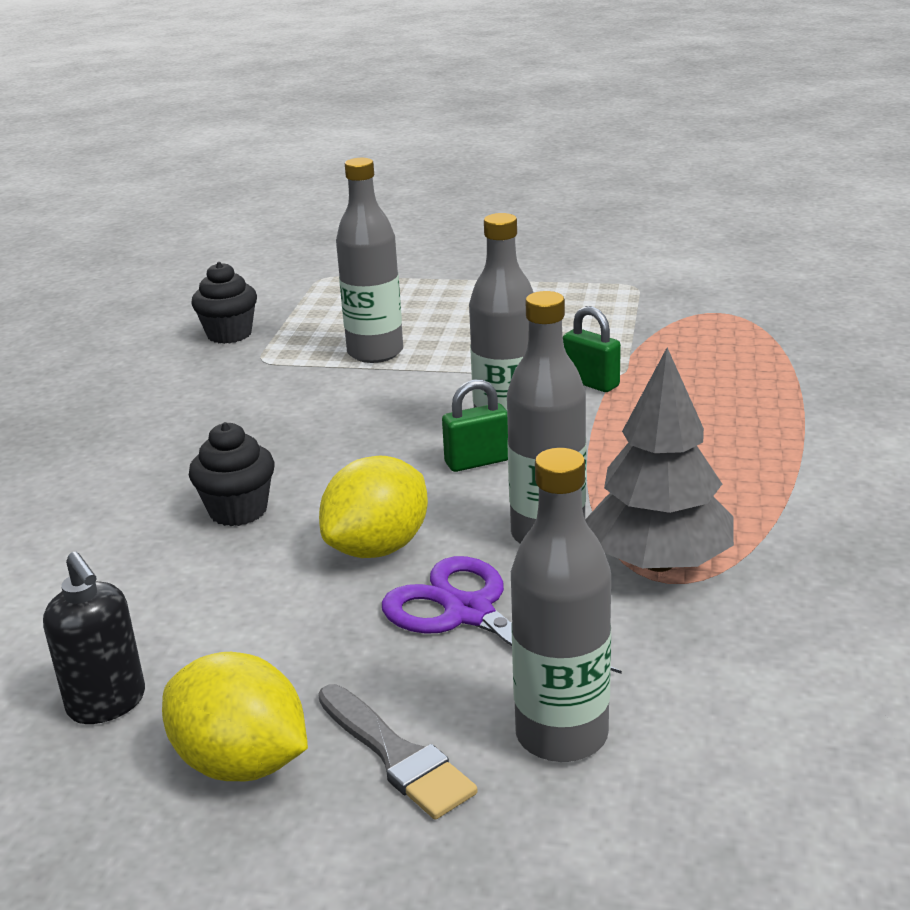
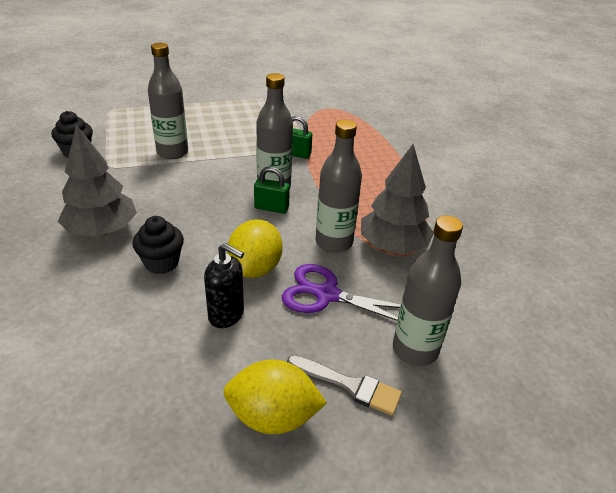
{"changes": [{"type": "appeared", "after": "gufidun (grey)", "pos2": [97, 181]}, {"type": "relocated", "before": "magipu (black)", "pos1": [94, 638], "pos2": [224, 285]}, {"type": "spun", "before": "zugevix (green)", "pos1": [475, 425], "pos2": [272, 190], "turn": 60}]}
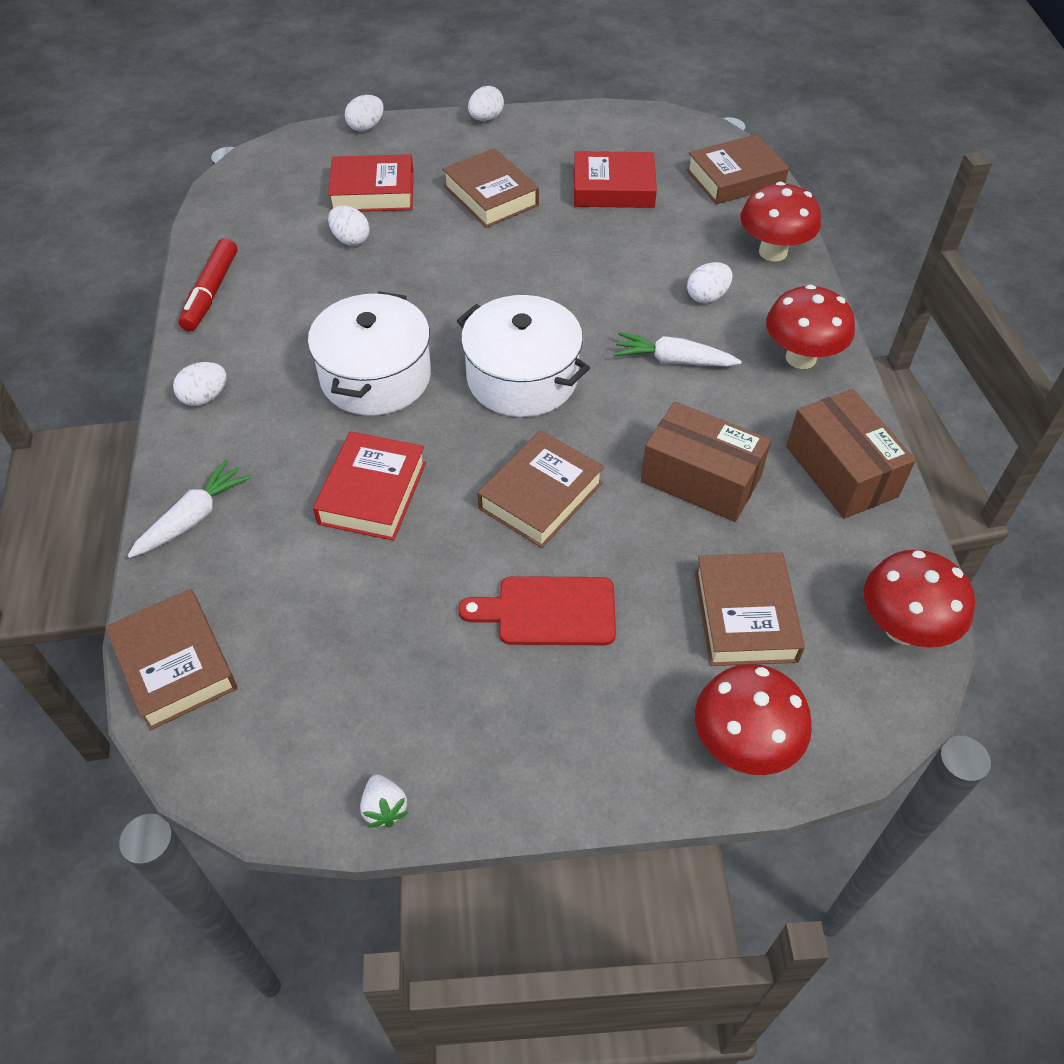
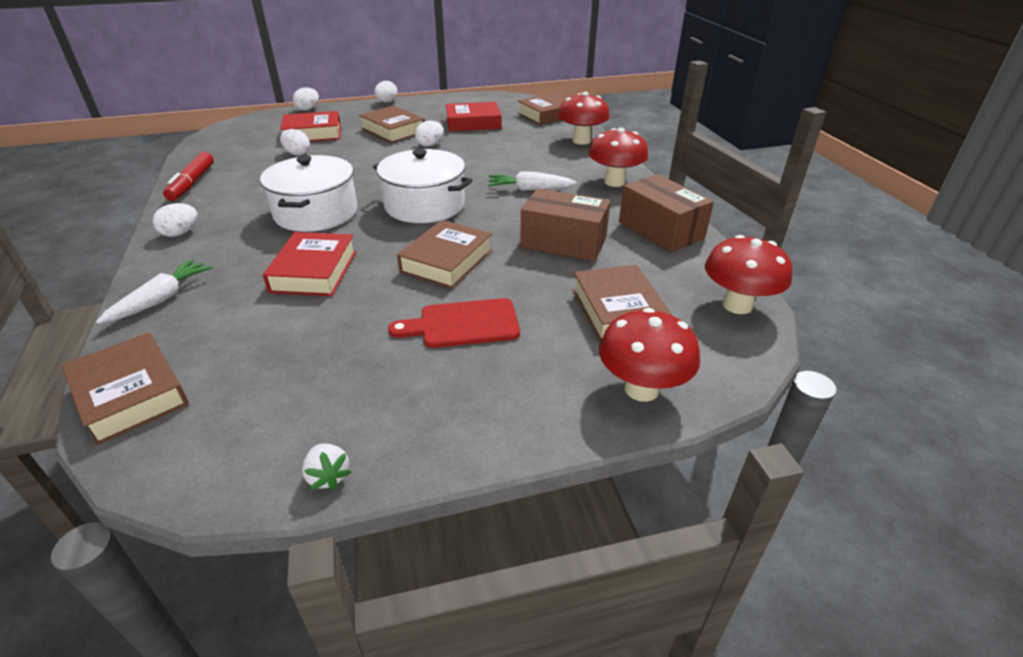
{"changes": [{"type": "relocated", "before": "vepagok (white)", "pos1": [710, 282], "pos2": [429, 134]}]}
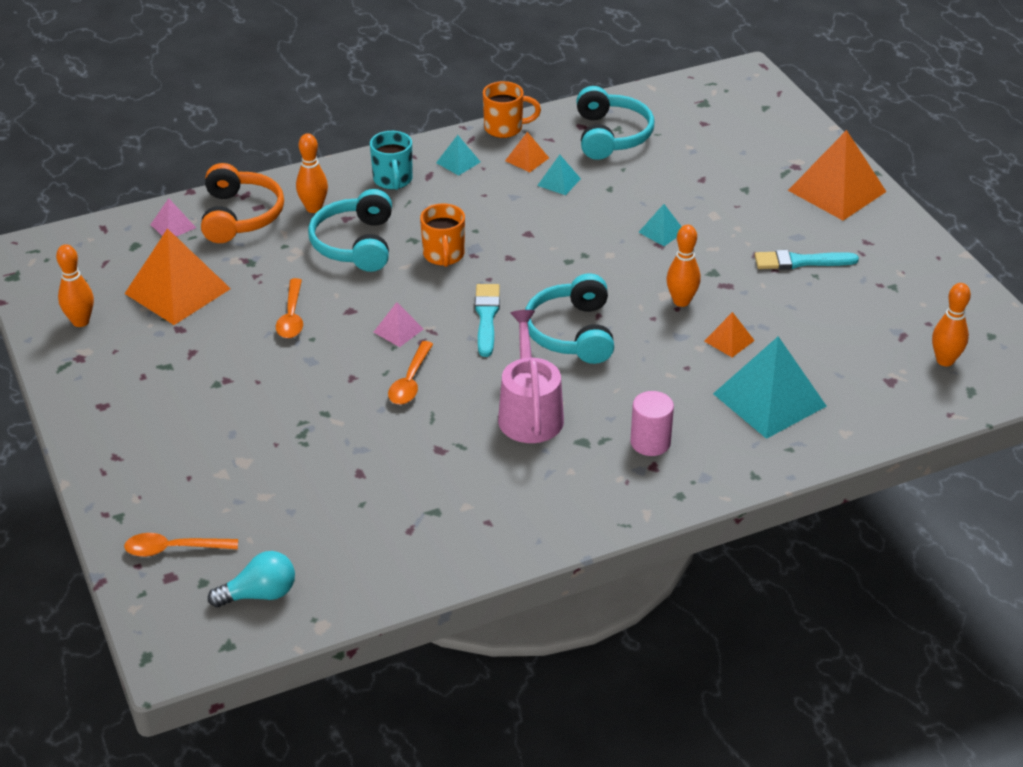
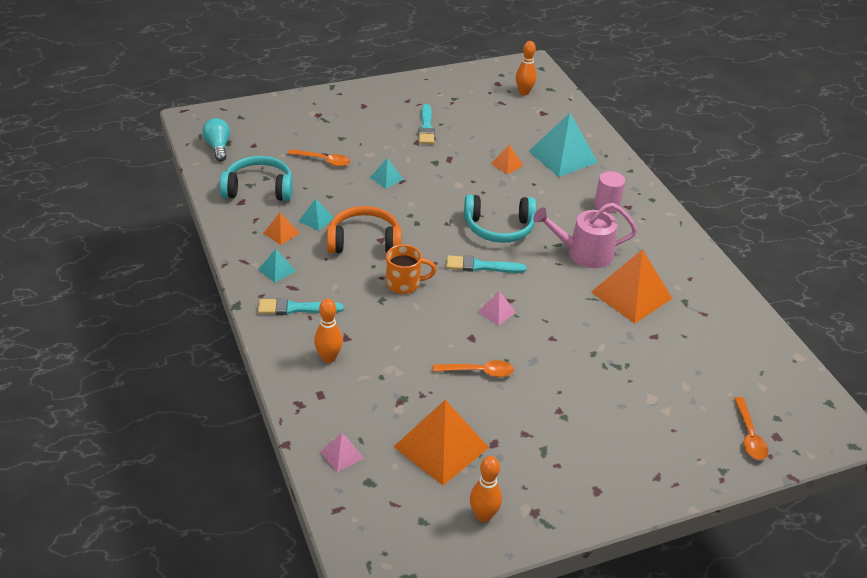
{"changes": [{"type": "missing", "before": "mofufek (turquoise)", "pos1": [350, 230]}, {"type": "missing", "before": "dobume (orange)", "pos1": [512, 109]}, {"type": "missing", "before": "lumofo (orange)", "pos1": [683, 266]}, {"type": "relocated", "before": "mofufek (orange)", "pos1": [242, 203], "pos2": [364, 229]}, {"type": "relocated", "before": "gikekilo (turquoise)", "pos1": [251, 579], "pos2": [216, 139]}, {"type": "relocated", "before": "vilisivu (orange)", "pos1": [410, 373], "pos2": [319, 158]}, {"type": "relocated", "before": "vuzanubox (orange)", "pos1": [837, 175], "pos2": [631, 286]}, {"type": "exchanged", "before": "dobume (turquoise)", "after": "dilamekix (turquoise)", "pos1": [391, 160], "pos2": [301, 306]}]}
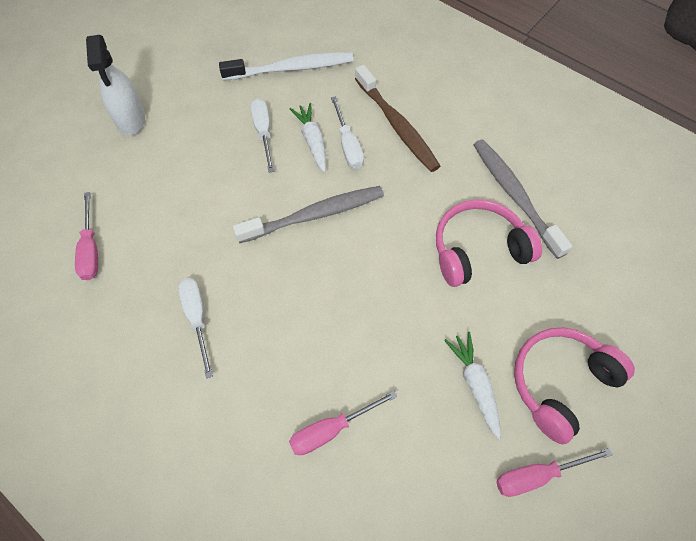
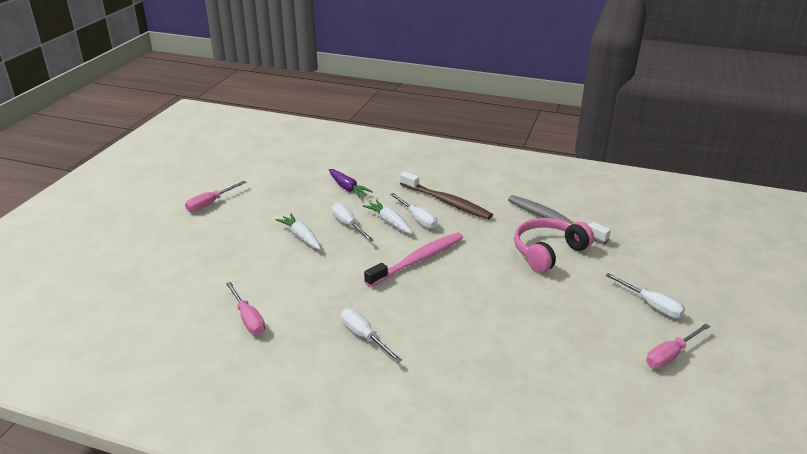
{"changes": [{"type": "missing", "before": "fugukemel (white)", "pos1": [115, 85]}, {"type": "relocated", "before": "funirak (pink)", "pos1": [343, 423], "pos2": [216, 196]}, {"type": "relocated", "before": "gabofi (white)", "pos1": [472, 385], "pos2": [298, 231]}, {"type": "exchanged", "before": "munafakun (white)", "after": "gabofi (purple)", "pos1": [286, 66], "pos2": [351, 183]}, {"type": "exchanged", "before": "mofufek (pink)", "after": "funirak (white)", "pos1": [574, 386], "pos2": [645, 295]}, {"type": "colour", "before": "munafakun (grey)", "after": "munafakun (pink)", "pos1": [308, 214], "pos2": [413, 259]}]}
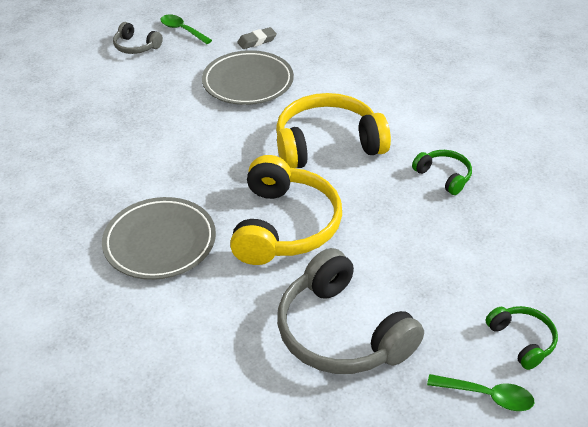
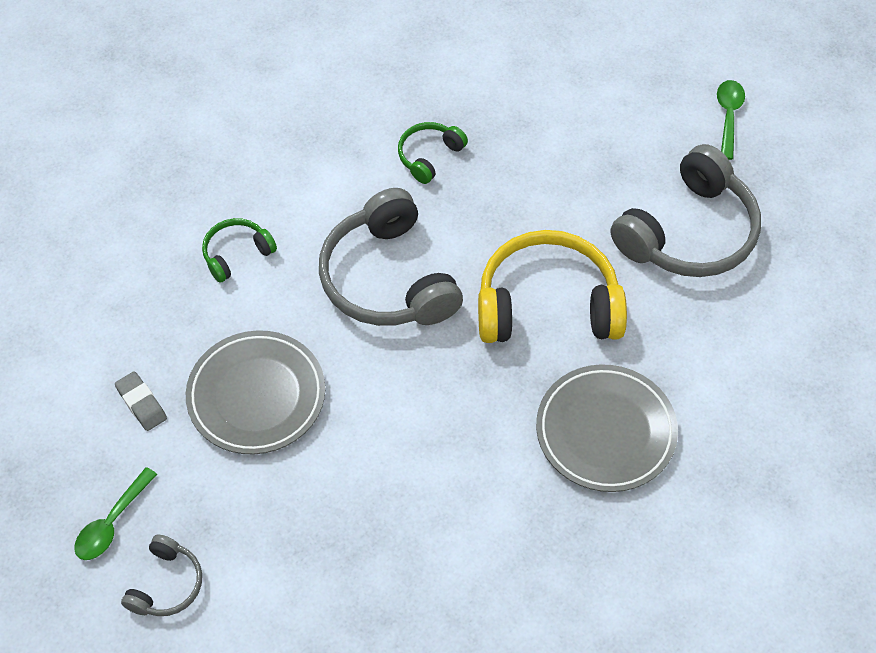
{"changes": [{"type": "relocated", "before": "mofufek (green)", "pos1": [521, 338], "pos2": [239, 250]}, {"type": "colour", "before": "mofufek (yellow)", "after": "mofufek (grey)", "pos1": [333, 130], "pos2": [391, 257]}]}
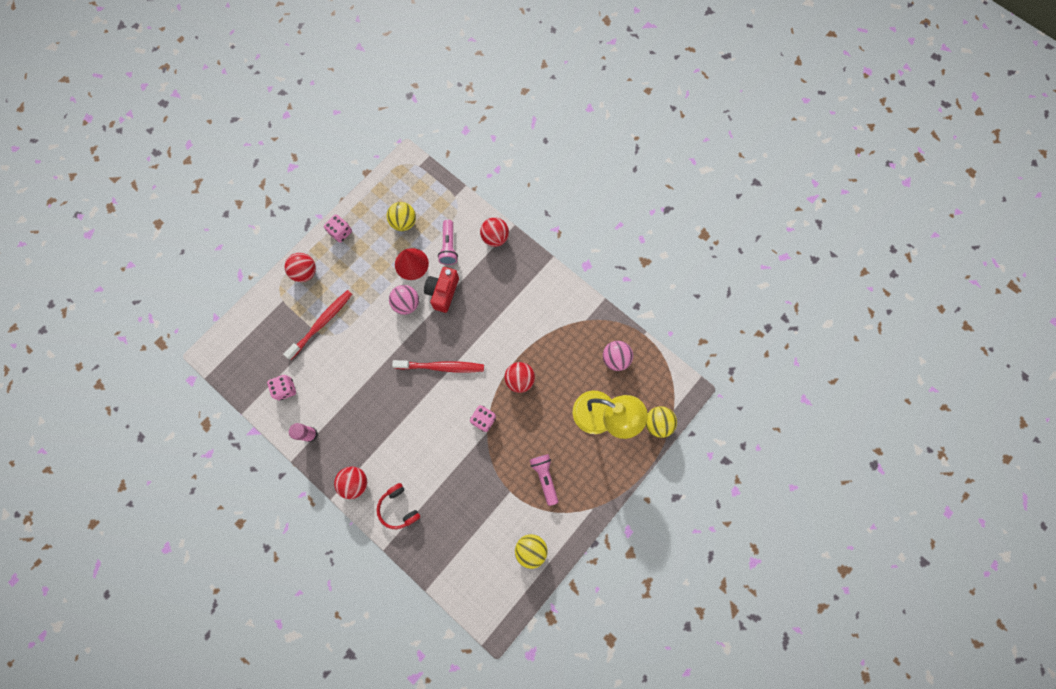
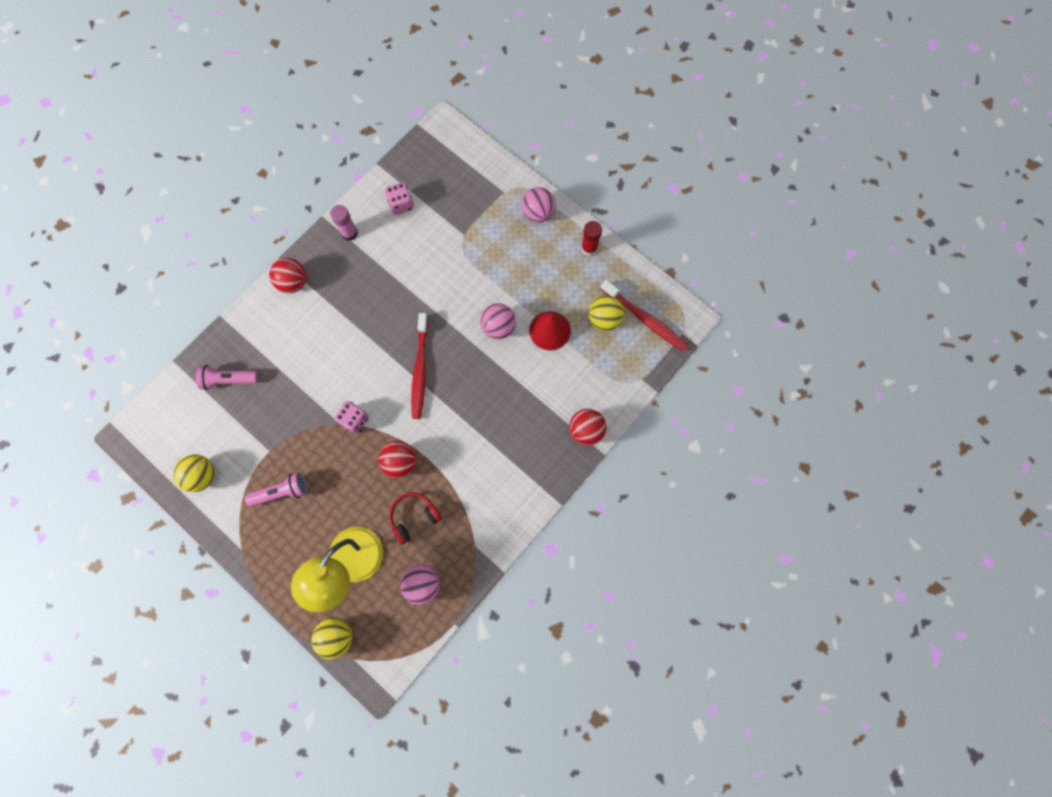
{"changes": [{"type": "missing", "before": "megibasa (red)", "pos1": [441, 290]}, {"type": "relocated", "before": "munafakun (red)", "pos1": [317, 325], "pos2": [644, 316]}, {"type": "relocated", "before": "mofufek (red)", "pos1": [398, 506], "pos2": [415, 518]}, {"type": "relocated", "before": "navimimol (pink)", "pos1": [448, 242], "pos2": [227, 377]}, {"type": "exchanged", "before": "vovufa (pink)", "after": "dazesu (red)", "pos1": [338, 229], "pos2": [591, 238]}, {"type": "colour", "before": "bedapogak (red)", "after": "bedapogak (pink)", "pos1": [300, 267], "pos2": [539, 205]}]}
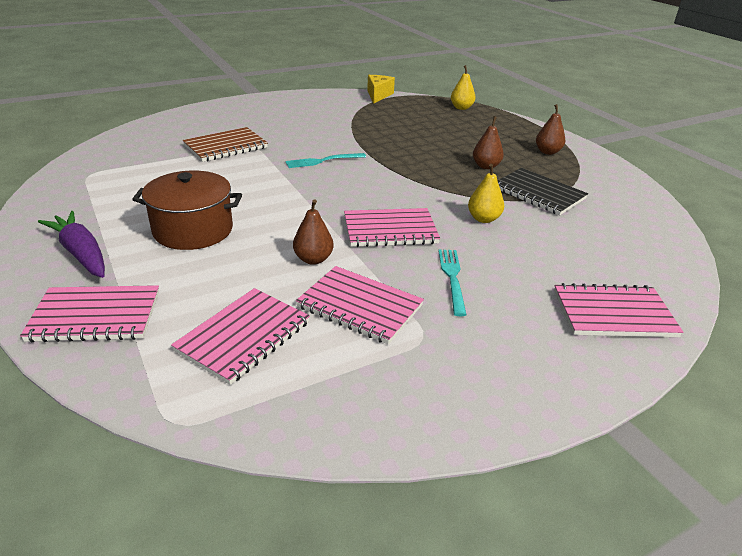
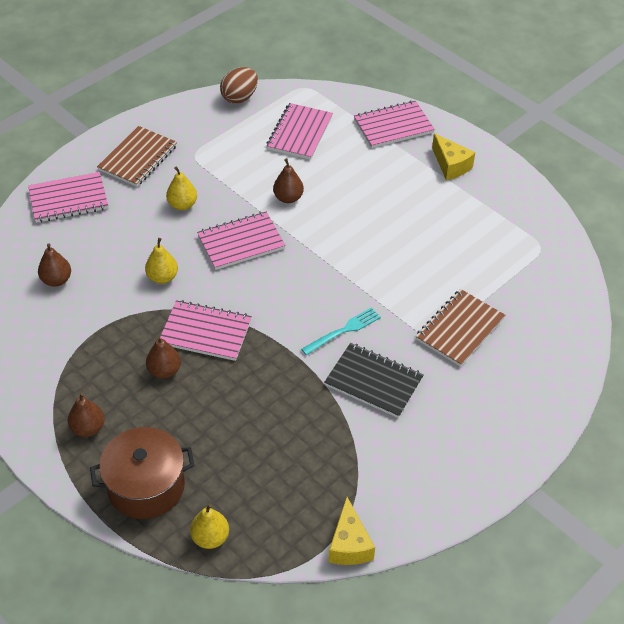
{"changes": [{"type": "appeared", "after": "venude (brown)", "pos2": [54, 265]}, {"type": "appeared", "after": "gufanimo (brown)", "pos2": [137, 156]}, {"type": "appeared", "after": "vepagok (brown)", "pos2": [239, 85]}, {"type": "relocated", "before": "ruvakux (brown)", "pos1": [187, 210], "pos2": [142, 473]}, {"type": "relocated", "before": "gufanimo (pink)", "pos1": [360, 305], "pos2": [206, 330]}, {"type": "relocated", "before": "gufanimo (black)", "pos1": [543, 191], "pos2": [374, 380]}, {"type": "exchanged", "before": "gabofi (purple)", "after": "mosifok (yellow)", "pos1": [71, 244], "pos2": [453, 156]}, {"type": "exchanged", "before": "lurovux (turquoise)", "after": "venude (yellow)", "pos1": [452, 283], "pos2": [181, 188]}]}
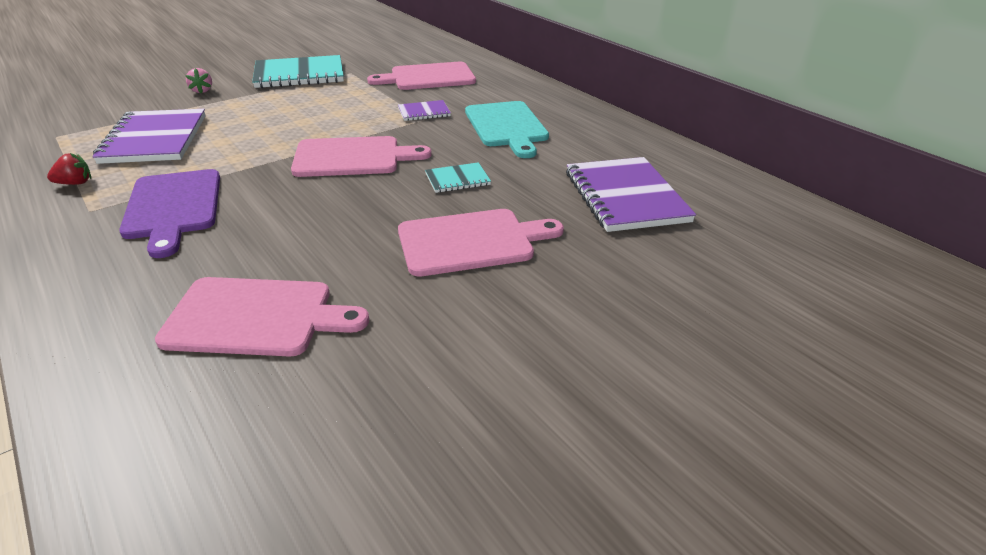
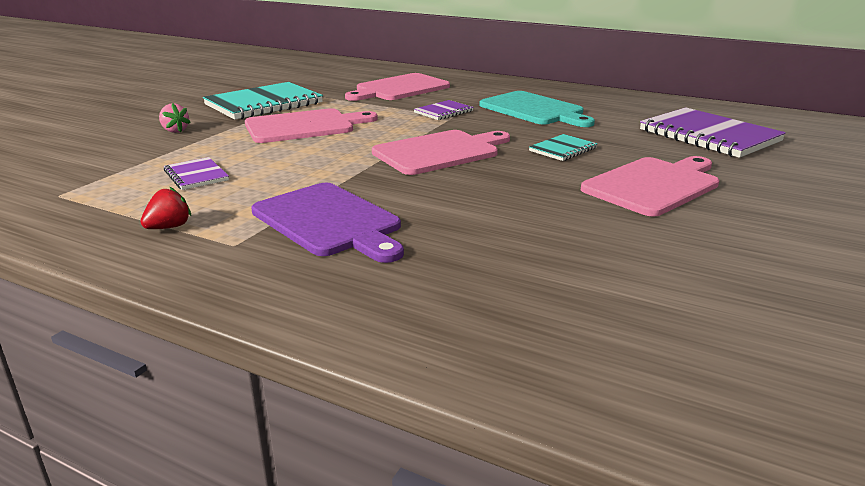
{"changes": [{"type": "relocated", "before": "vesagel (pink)", "pos1": [262, 317], "pos2": [311, 125]}, {"type": "size", "before": "gufanimo (purple)", "pos1": [148, 136], "pos2": [196, 173], "scale": 0.49}]}
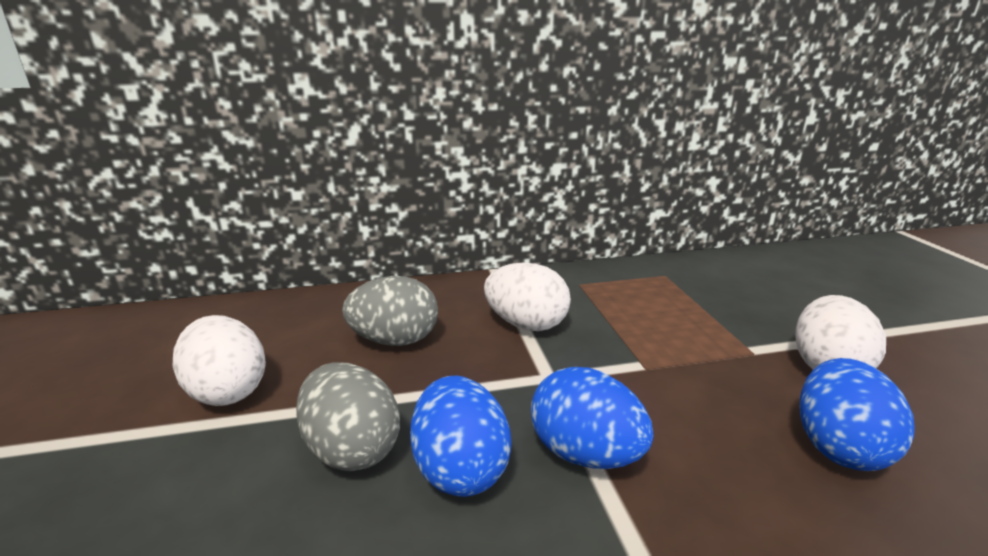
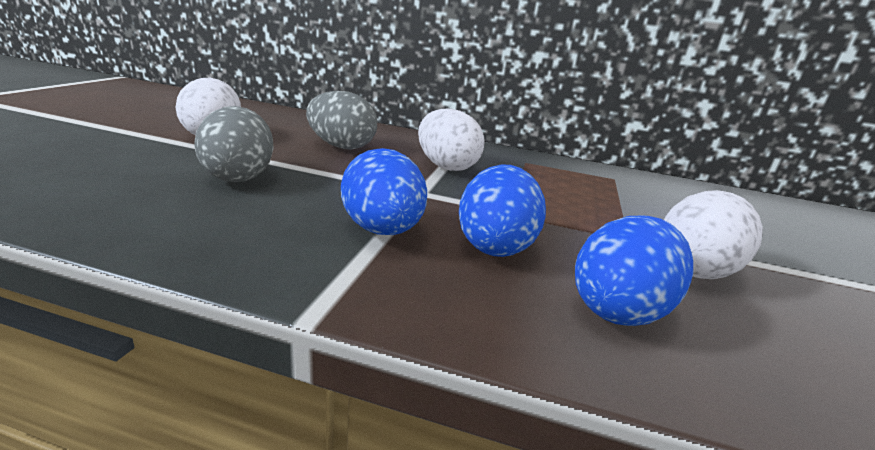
{"changes": [{"type": "relocated", "before": "vepagok (blue)", "pos1": [461, 436], "pos2": [502, 210]}]}
